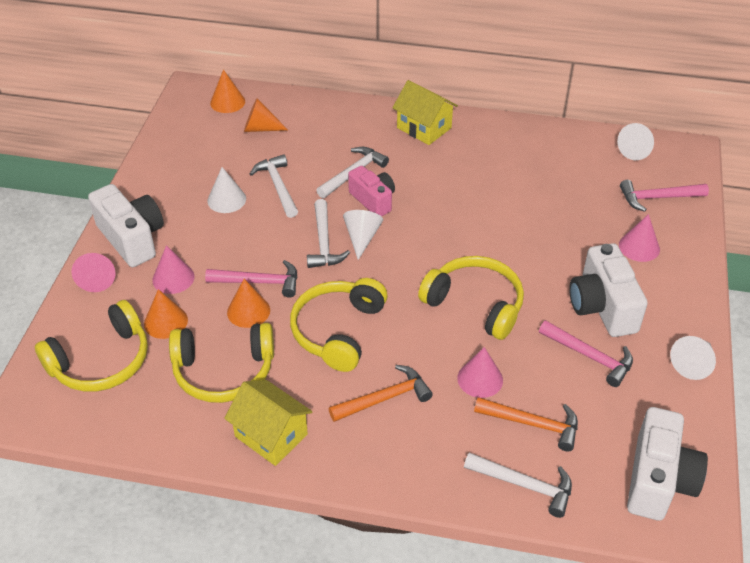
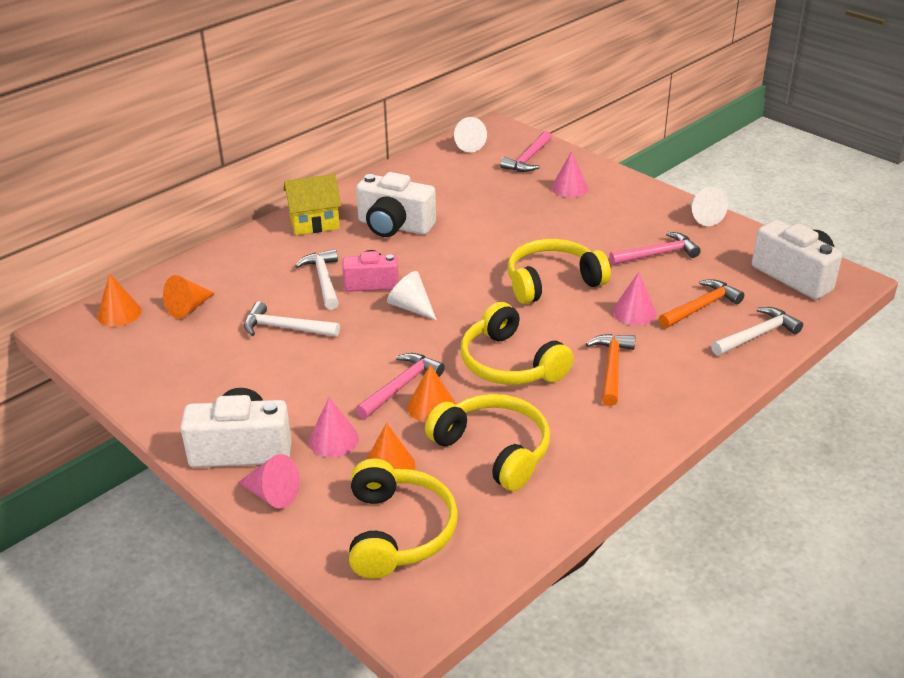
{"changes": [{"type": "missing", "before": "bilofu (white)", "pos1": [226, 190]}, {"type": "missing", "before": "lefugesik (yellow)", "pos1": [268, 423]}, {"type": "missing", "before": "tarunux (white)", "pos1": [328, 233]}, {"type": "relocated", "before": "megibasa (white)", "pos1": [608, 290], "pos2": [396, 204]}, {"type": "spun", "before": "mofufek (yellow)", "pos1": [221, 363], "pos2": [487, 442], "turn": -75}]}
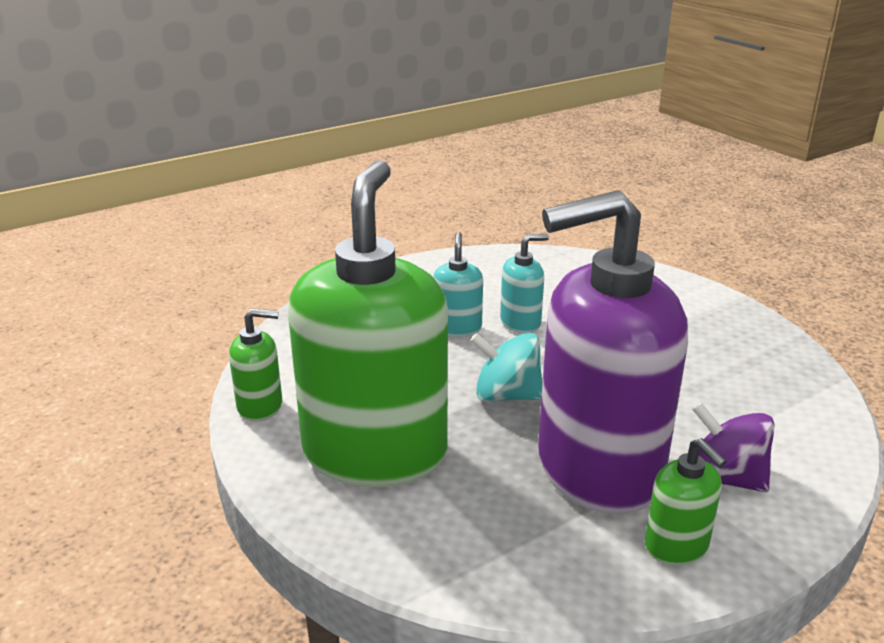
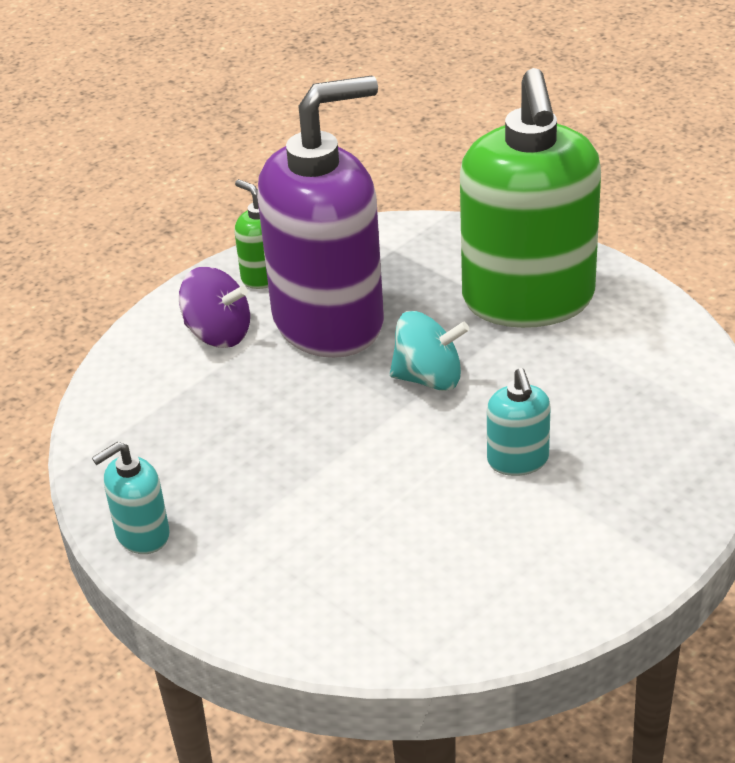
{"changes": [{"type": "missing", "before": "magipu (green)", "pos1": [255, 365]}, {"type": "relocated", "before": "magipu (turquoise)", "pos1": [524, 284], "pos2": [131, 498]}]}
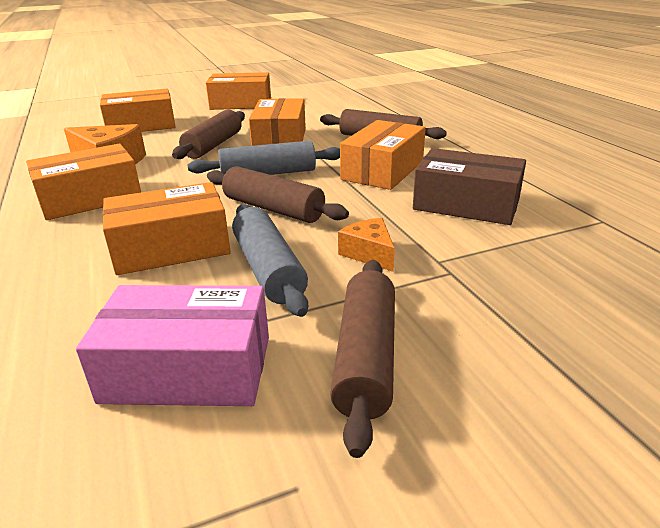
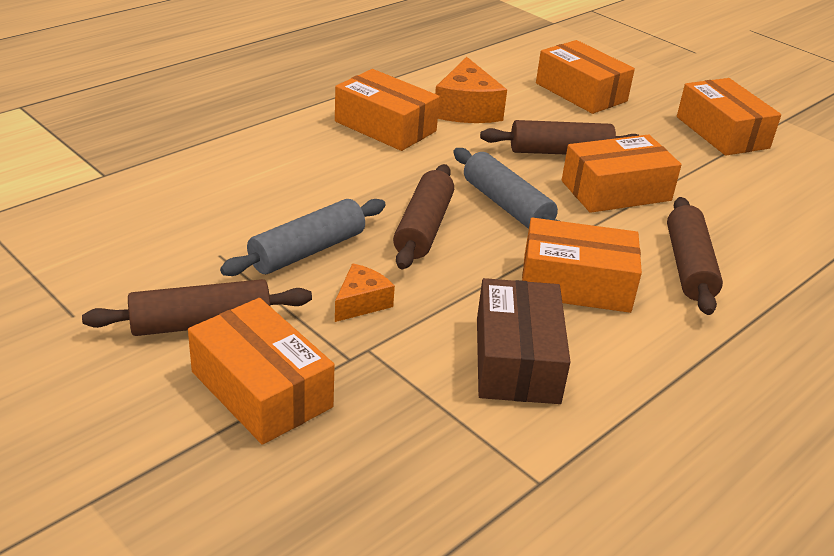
{"changes": [{"type": "missing", "before": "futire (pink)", "pos1": [172, 345]}, {"type": "relocated", "before": "futire (orange)", "pos1": [167, 228], "pos2": [261, 371]}]}
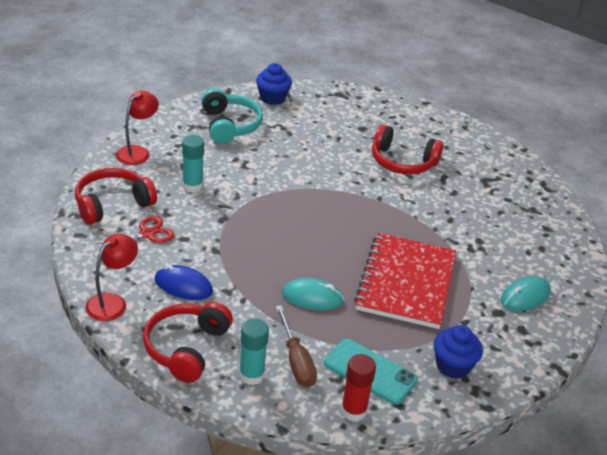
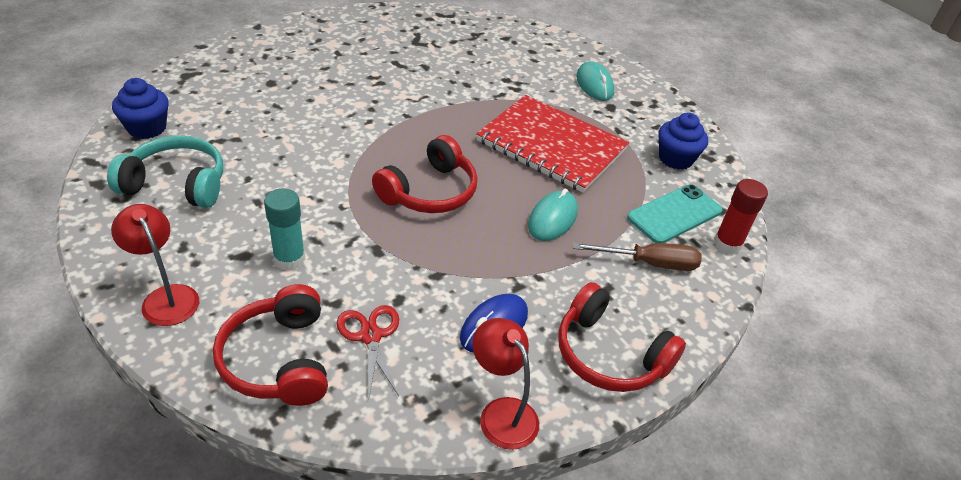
{"changes": [{"type": "missing", "before": "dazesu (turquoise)", "pos1": [254, 351]}, {"type": "relocated", "before": "mofufek (red)", "pos1": [407, 149], "pos2": [425, 174]}]}
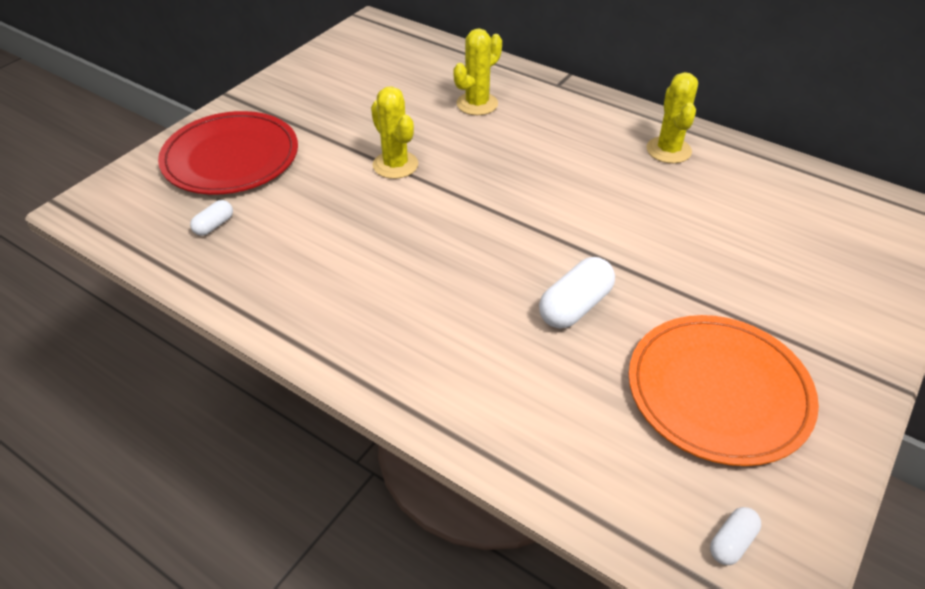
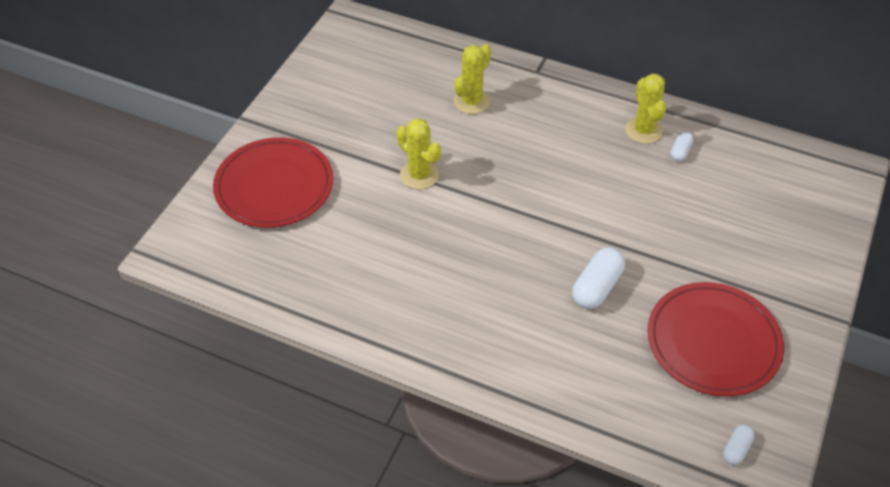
{"changes": [{"type": "relocated", "before": "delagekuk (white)", "pos1": [211, 218], "pos2": [681, 147]}, {"type": "colour", "before": "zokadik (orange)", "after": "zokadik (red)", "pos1": [724, 390], "pos2": [715, 339]}]}
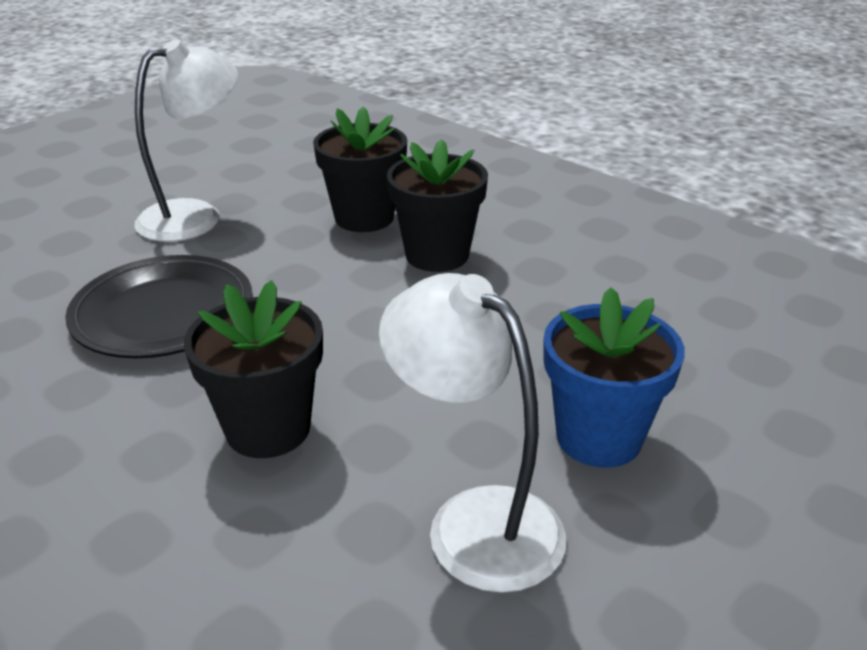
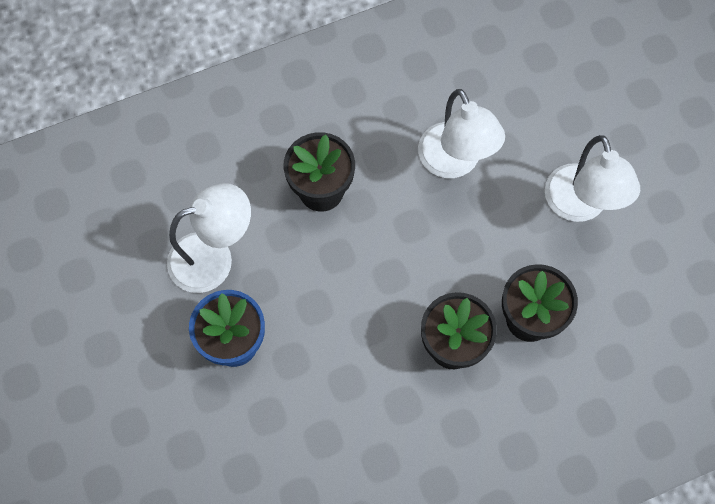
{"changes": [{"type": "exchanged", "before": "zokadik (black)", "after": "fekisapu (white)", "pos1": [159, 306], "pos2": [461, 133]}]}
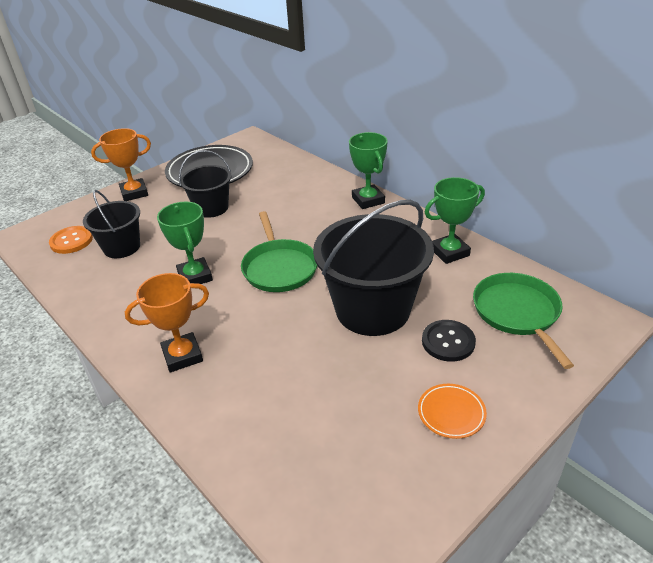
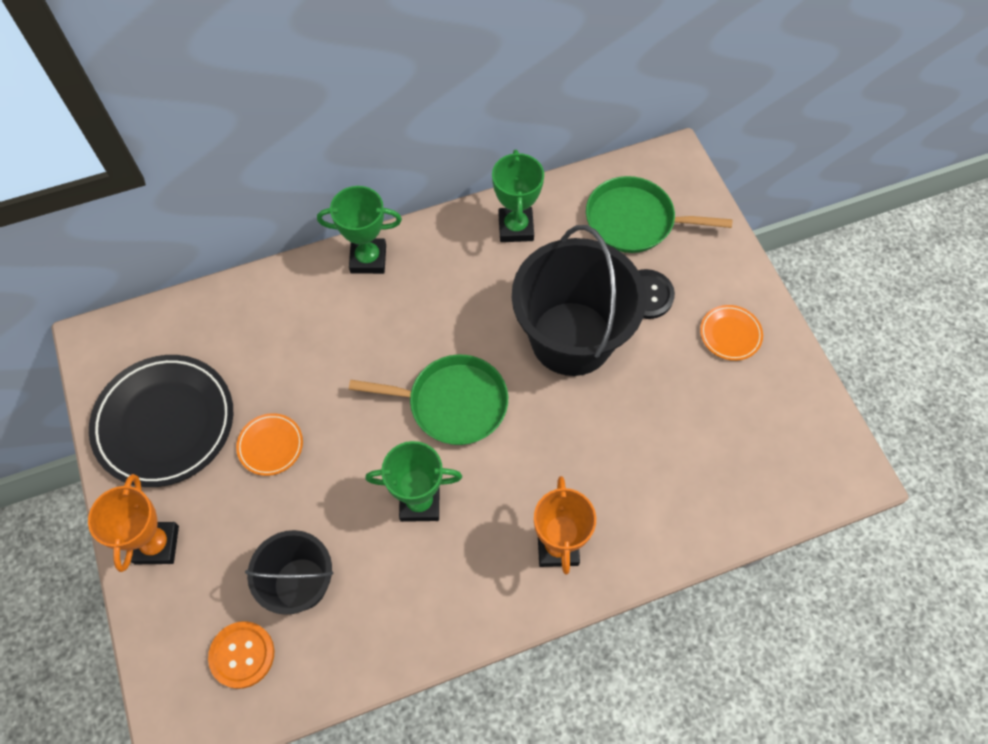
{"changes": [{"type": "exchanged", "before": "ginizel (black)", "after": "zokadik (orange)", "pos1": [205, 184], "pos2": [269, 444]}]}
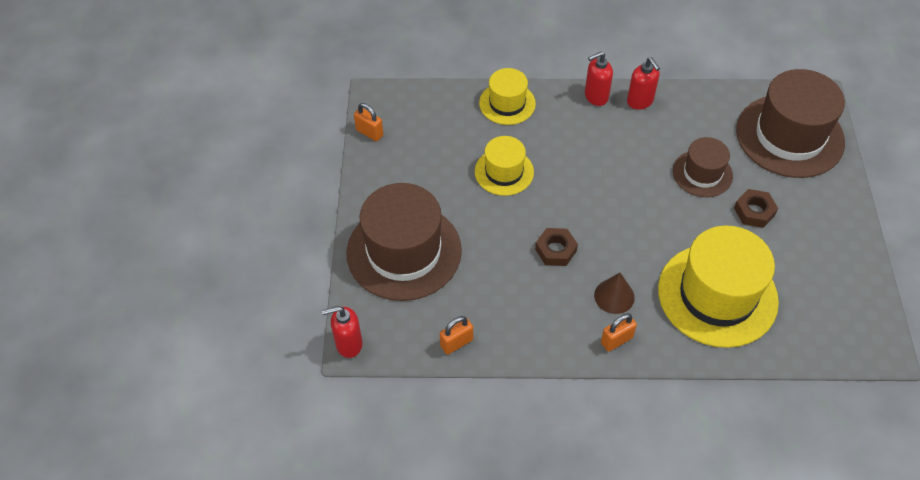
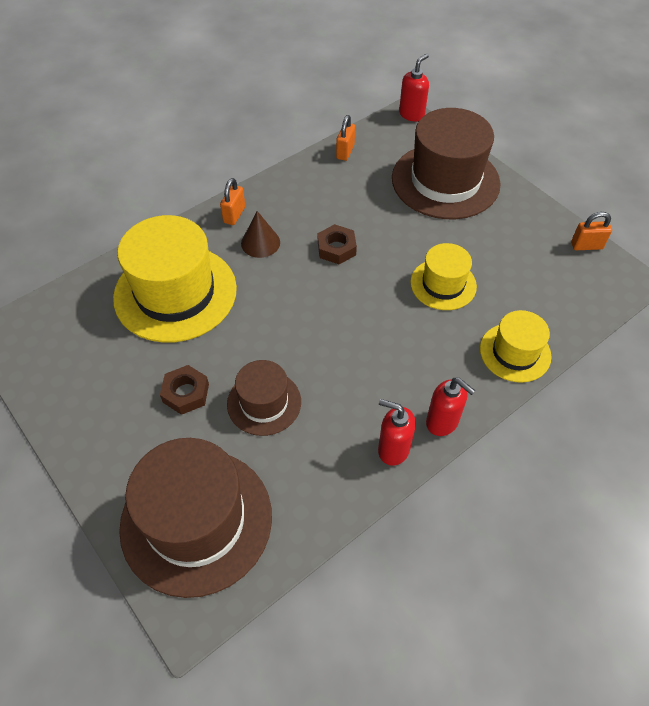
{"changes": [{"type": "spun", "before": "magipu (red)", "pos1": [599, 79], "pos2": [451, 407], "turn": 105}]}
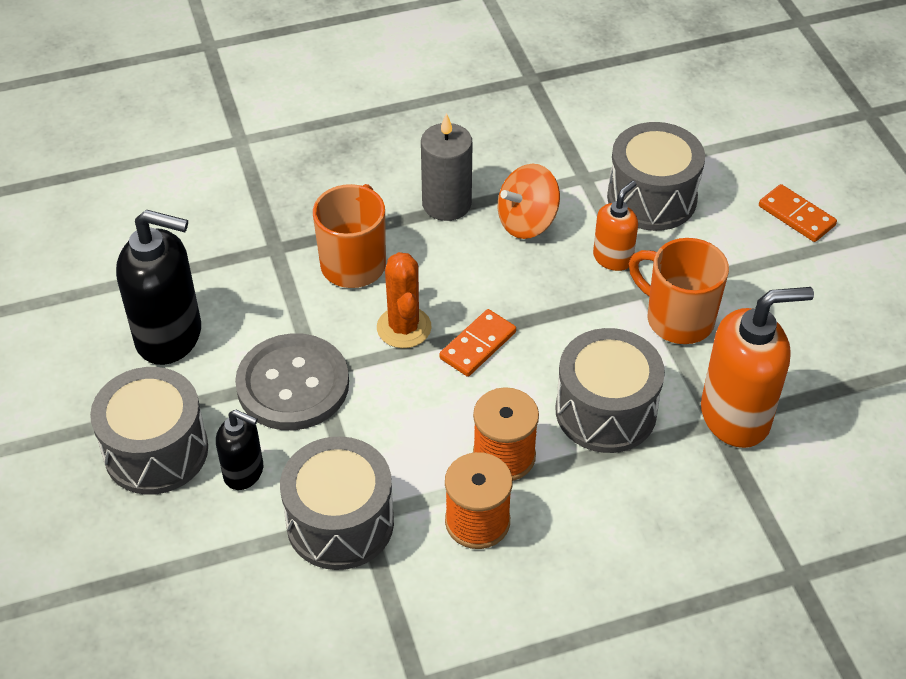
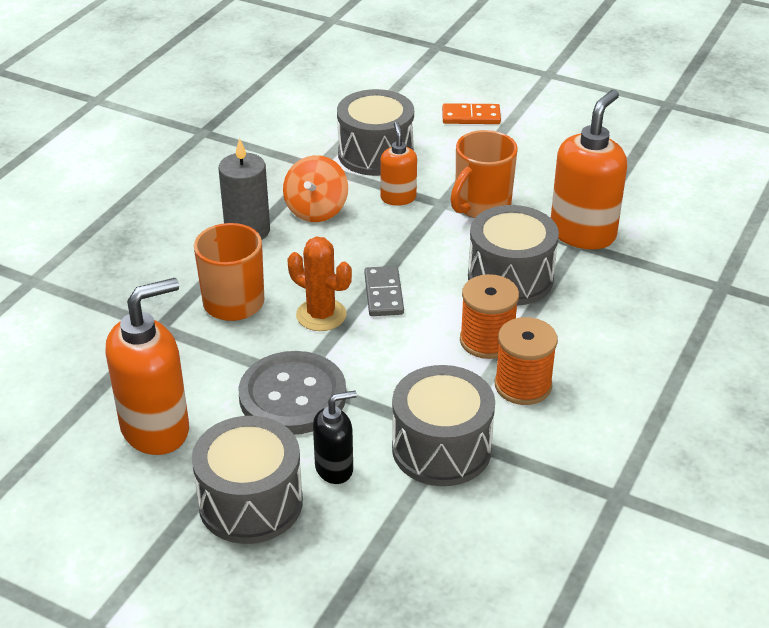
{"changes": [{"type": "colour", "before": "magipu (black)", "after": "magipu (orange)", "pos1": [158, 287], "pos2": [147, 366]}, {"type": "colour", "before": "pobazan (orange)", "after": "pobazan (grey)", "pos1": [477, 343], "pos2": [384, 291]}, {"type": "spun", "before": "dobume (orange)", "pos1": [679, 291], "pos2": [484, 174], "turn": -45}]}
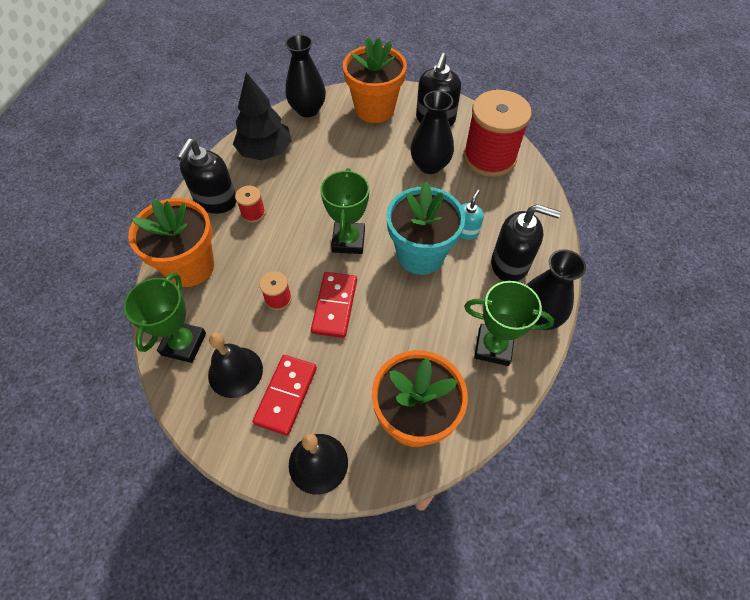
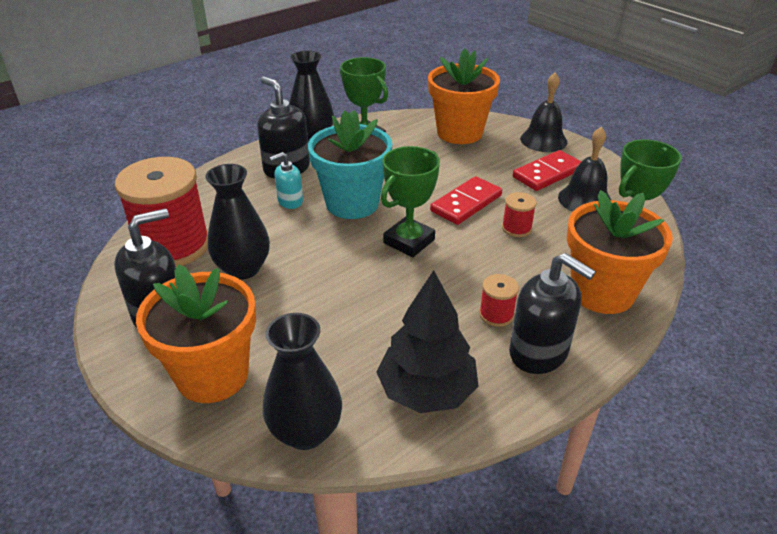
{"changes": [{"type": "spun", "before": "magipu (black)", "pos1": [206, 176], "pos2": [552, 313], "turn": 75}]}
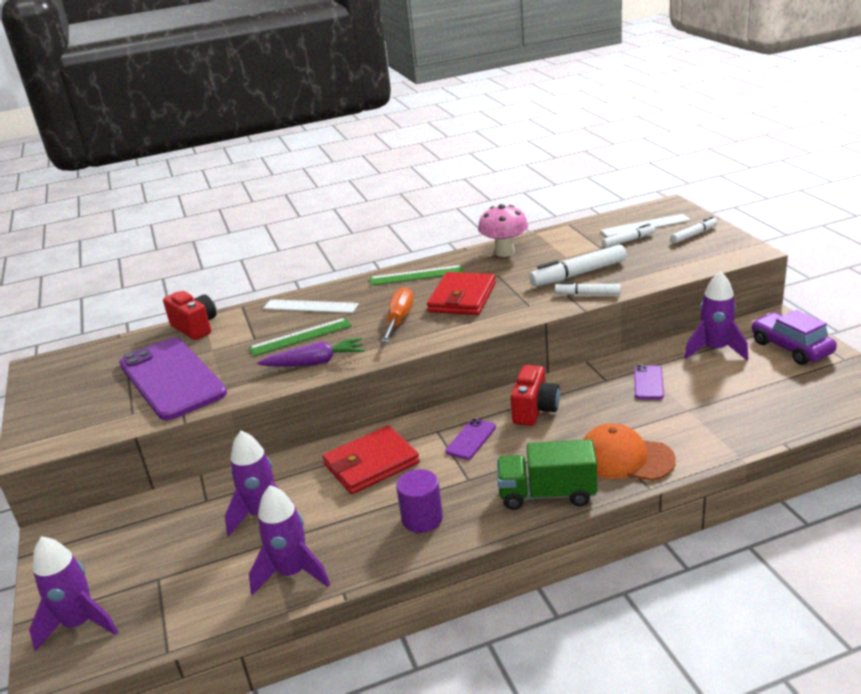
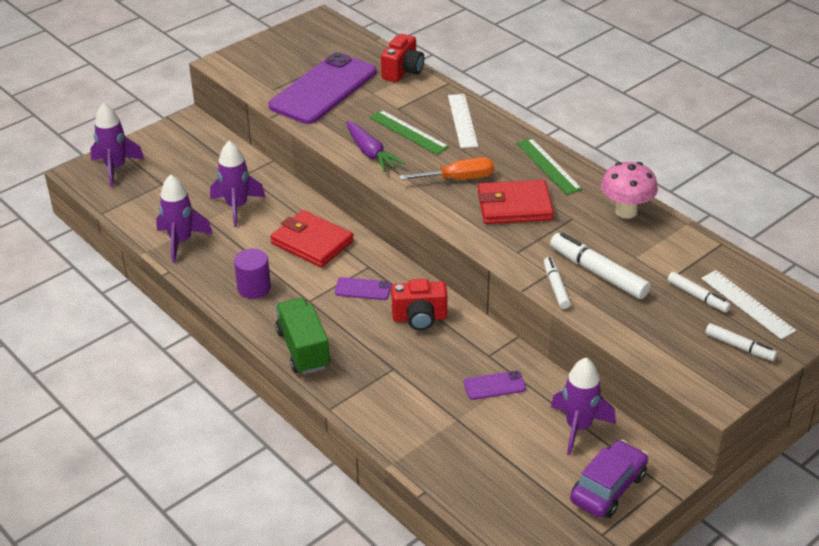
{"changes": [{"type": "missing", "before": "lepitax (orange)", "pos1": [629, 452]}]}
